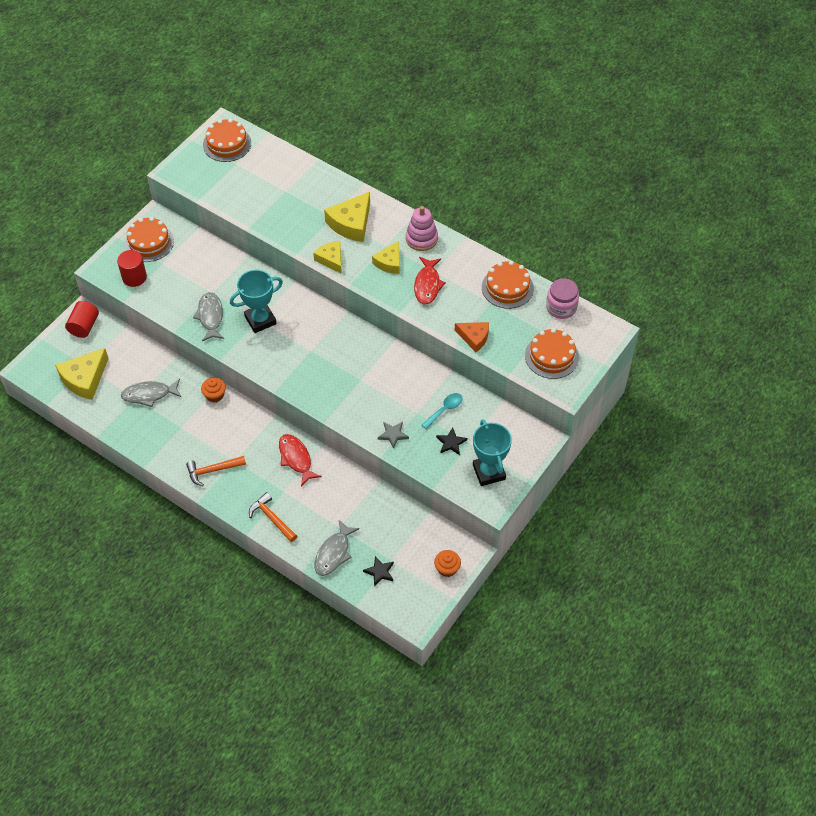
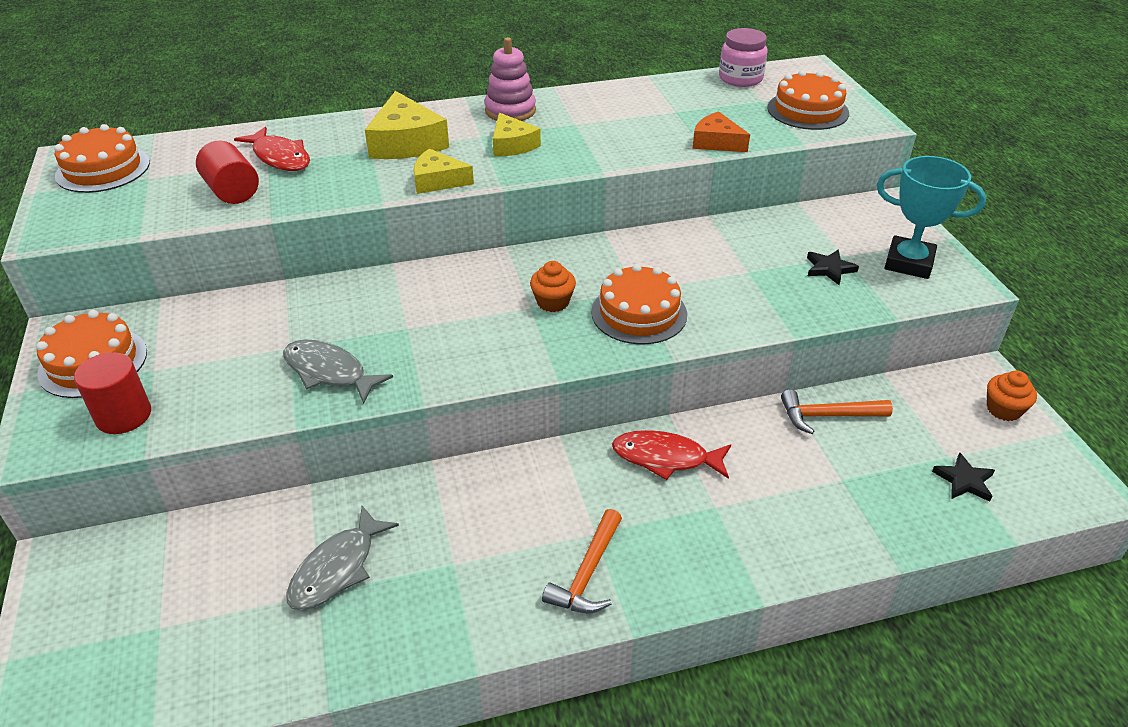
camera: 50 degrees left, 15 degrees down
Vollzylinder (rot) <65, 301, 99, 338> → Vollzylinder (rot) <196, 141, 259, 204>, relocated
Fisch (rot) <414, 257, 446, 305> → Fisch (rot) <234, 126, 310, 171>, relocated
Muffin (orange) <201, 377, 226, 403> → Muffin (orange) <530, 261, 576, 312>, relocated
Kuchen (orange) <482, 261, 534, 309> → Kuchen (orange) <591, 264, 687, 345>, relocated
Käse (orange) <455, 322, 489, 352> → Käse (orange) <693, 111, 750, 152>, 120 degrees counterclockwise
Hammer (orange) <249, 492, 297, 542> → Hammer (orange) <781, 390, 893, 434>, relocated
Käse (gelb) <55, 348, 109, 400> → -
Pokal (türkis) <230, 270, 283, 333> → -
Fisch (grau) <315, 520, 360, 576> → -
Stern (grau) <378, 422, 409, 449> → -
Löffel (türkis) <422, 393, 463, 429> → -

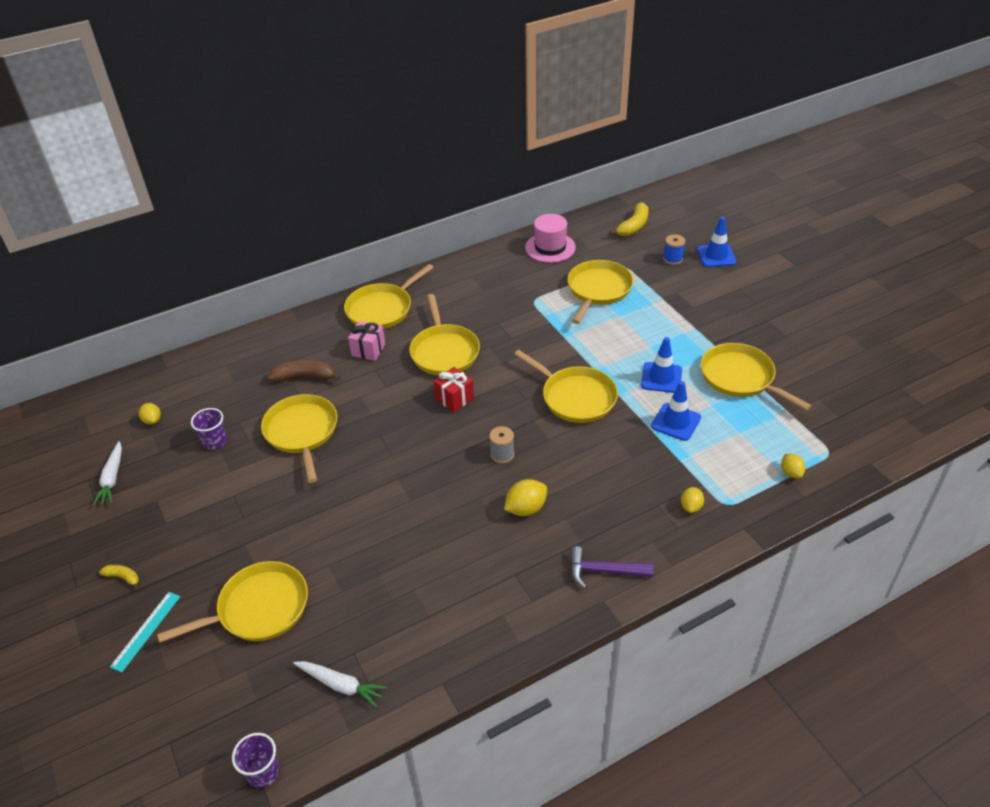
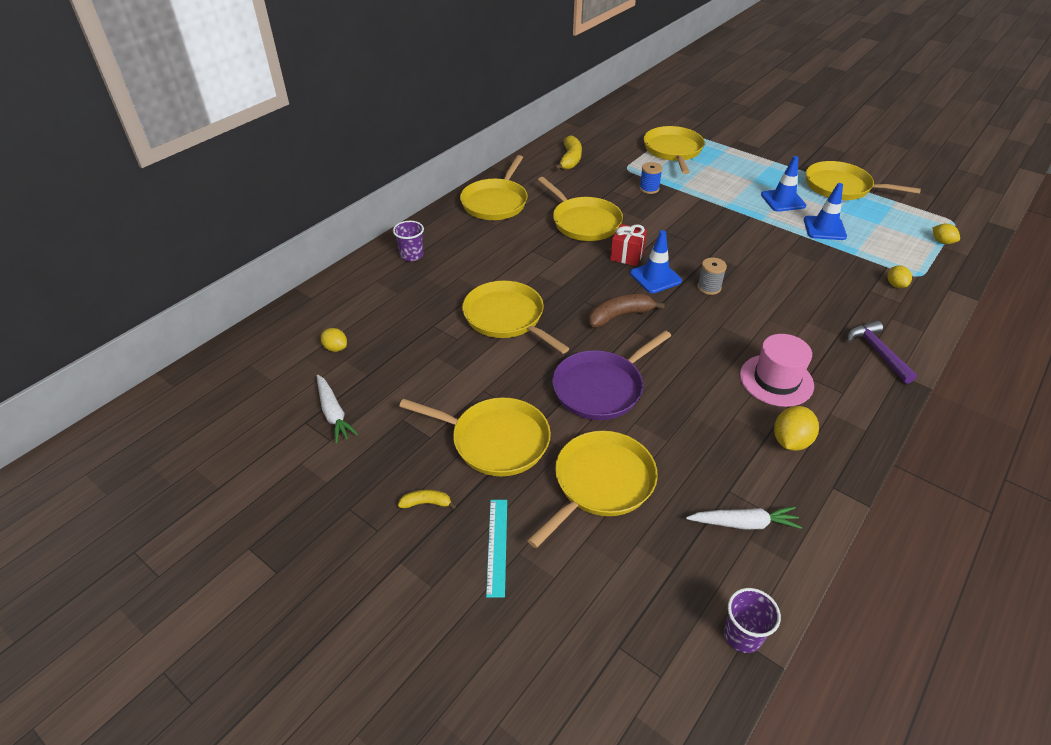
camera: 25 degrees left, 0 degrees up
Becher (lila) <191, 408, 227, 450> → Becher (lila) <393, 221, 424, 261>, relocated
Pfanne (gelb) <514, 350, 618, 423> → Pfanne (gelb) <399, 397, 551, 476>, relocated
- → Pfanne (lila) <552, 330, 671, 420>
Banane (gelb) <609, 202, 649, 236> → Banane (gelb) <554, 135, 582, 170>, relocated
Banane (braun) <268, 360, 341, 382> → Banane (braun) <588, 294, 665, 328>, relocated
Leitkegel (blau) <697, 217, 737, 267> → Leitkegel (blau) <630, 230, 682, 293>, relocated
Garnrolle (blau) <663, 234, 685, 265> → Garnrolle (blau) <639, 162, 663, 194>, relocated
Hut (rosa) <525, 214, 576, 263> → Hut (rosa) <740, 334, 814, 407>, relocated
Zitrone (gelb) <504, 479, 547, 516> → Zitrone (gelb) <774, 406, 819, 451>, relocated
Hammer (lila) <570, 546, 653, 588> → Hammer (lila) <847, 321, 917, 384>, 90 degrees clockwise
Geschenk (rosa) <348, 321, 385, 361> → -

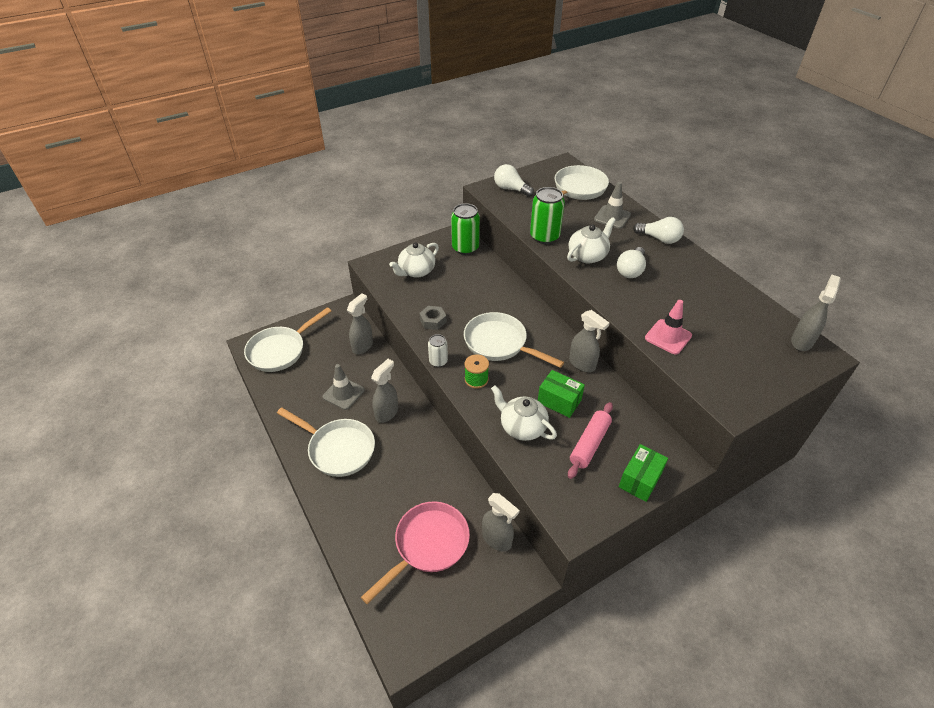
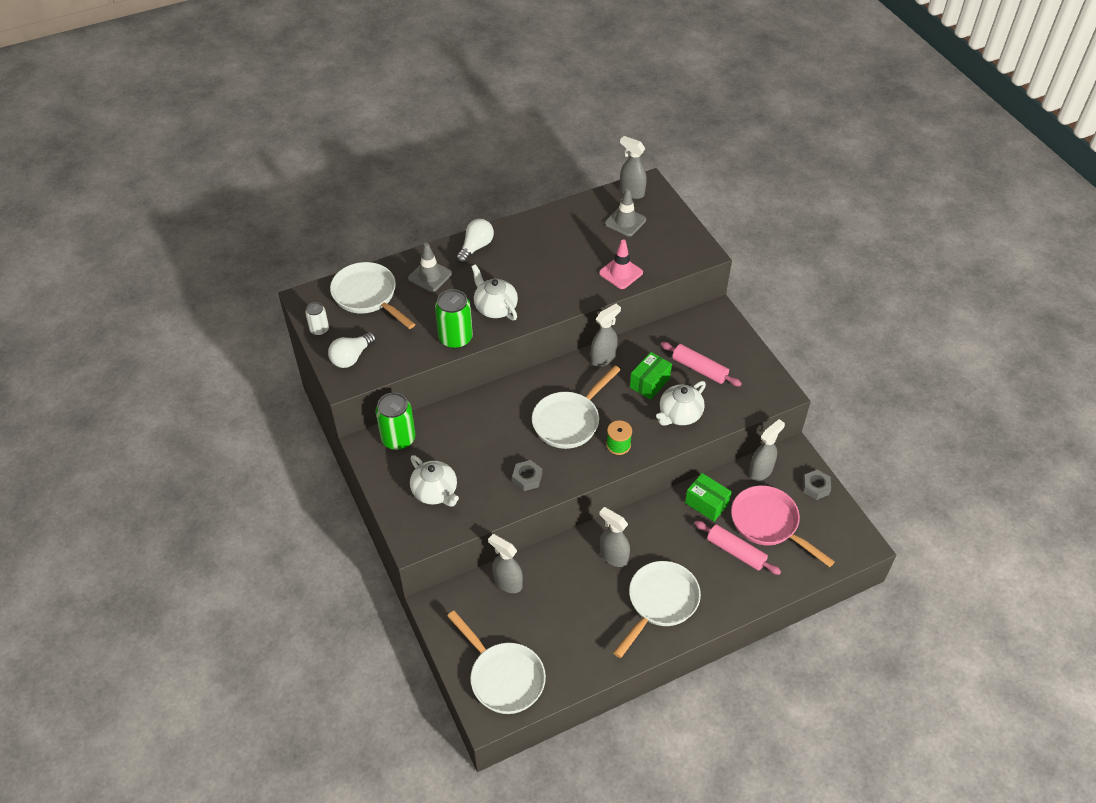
camera: 85 degrees left, 5 degrees up
Dose (weiß) <428, 334, 448, 367> → Dose (weiß) <305, 302, 329, 336>, relocated
Leitkegel (grau) <323, 364, 365, 410> → Leitkegel (grau) <605, 188, 646, 237>, relocated
Schachtel (grün) <619, 444, 668, 502> → Schachtel (grün) <685, 473, 732, 522>, relocated
- → Nudelholz (rosa) <694, 521, 781, 575>
- → Sechskantmutter (grau) <803, 470, 831, 500>
Glühbirne (weiß) <617, 247, 646, 278> → -

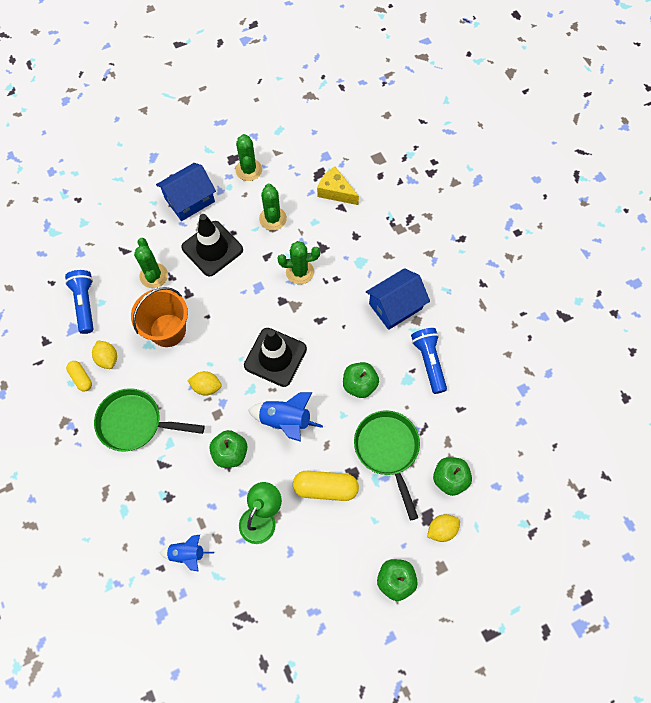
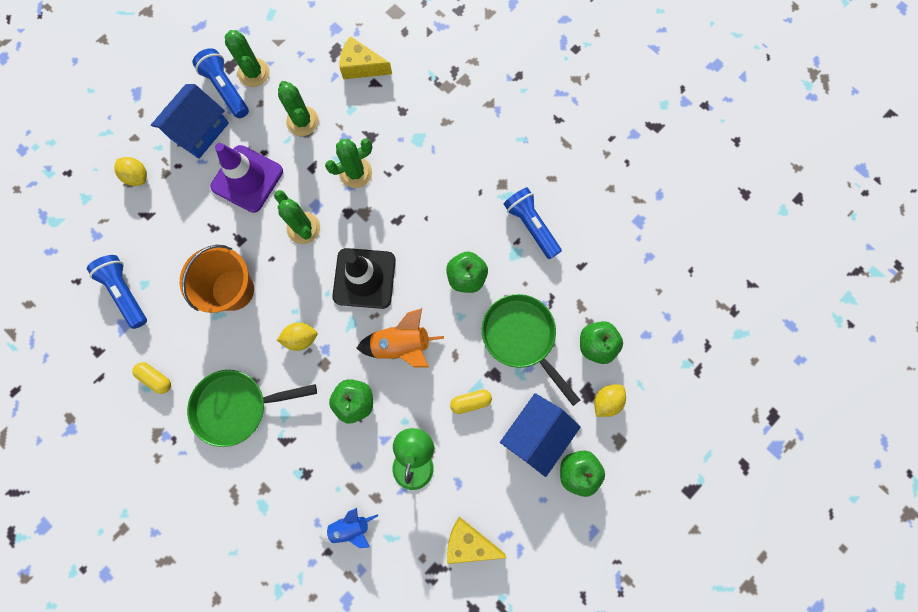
camera: 20 degrees left, 10 degrees up
Zitrone (gelb) <92, 340, 117, 369> → Zitrone (gelb) <114, 157, 147, 186>, relocated
- → Taschenlampe (blau) <192, 48, 249, 118>
Leitkegel (schwarz) <181, 214, 243, 276> → Leitkegel (lila) <210, 143, 283, 213>
Kaktus (grün) <134, 238, 168, 288> → Kaktus (grün) <274, 190, 320, 244>, relocated
Rakete (blau) <248, 392, 323, 442> → Rakete (orange) <357, 308, 444, 368>
- → Käse (gelb) <447, 517, 506, 564>
Kapsel (gelb) <293, 471, 359, 501> → Kapsel (gelb) <450, 390, 492, 414>, x0.58
Haus (blau) <366, 268, 430, 330> → Haus (blau) <500, 393, 581, 477>, relocated

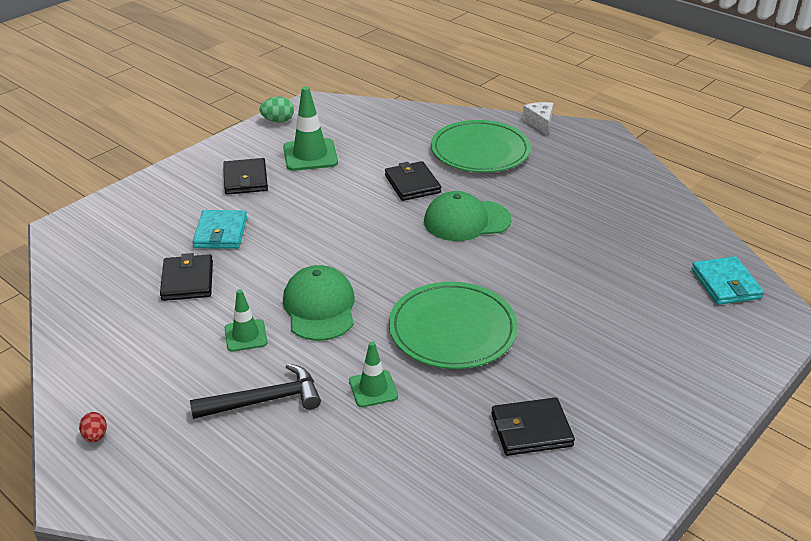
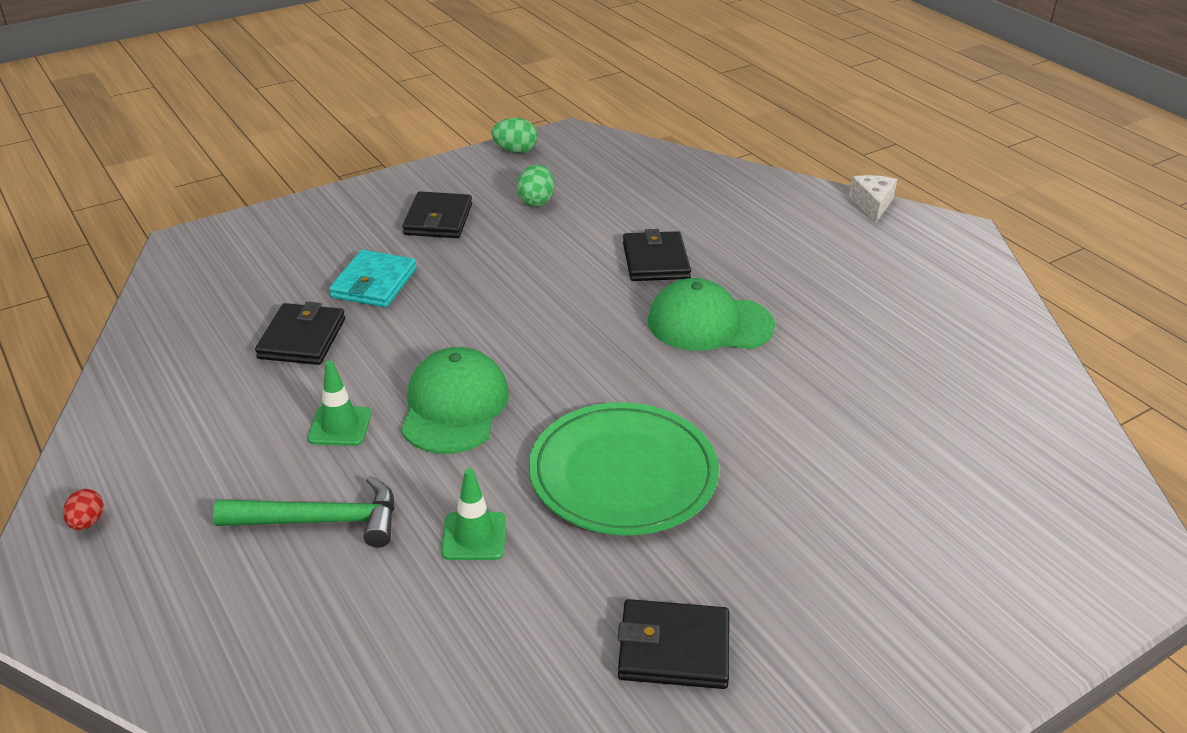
camera: 15 degrees right, 0 degrees up
Hammer (schwarz) <190, 364, 321, 419> → Hammer (grün) <213, 476, 395, 548>
Leitkegel (grün) <283, 86, 338, 171> → Ei (grün) <517, 164, 554, 207>
Teller (grün) <431, 120, 531, 173> → -
Geldbörse (türkis) <691, 256, 764, 305> → -

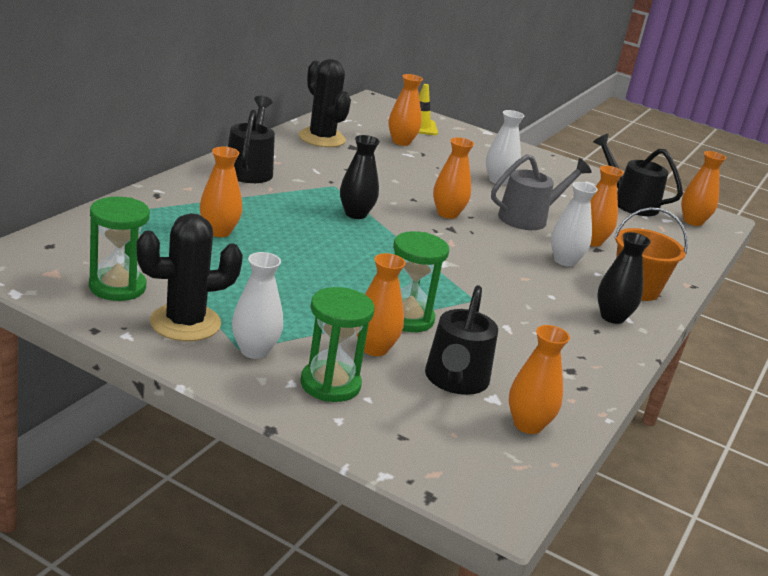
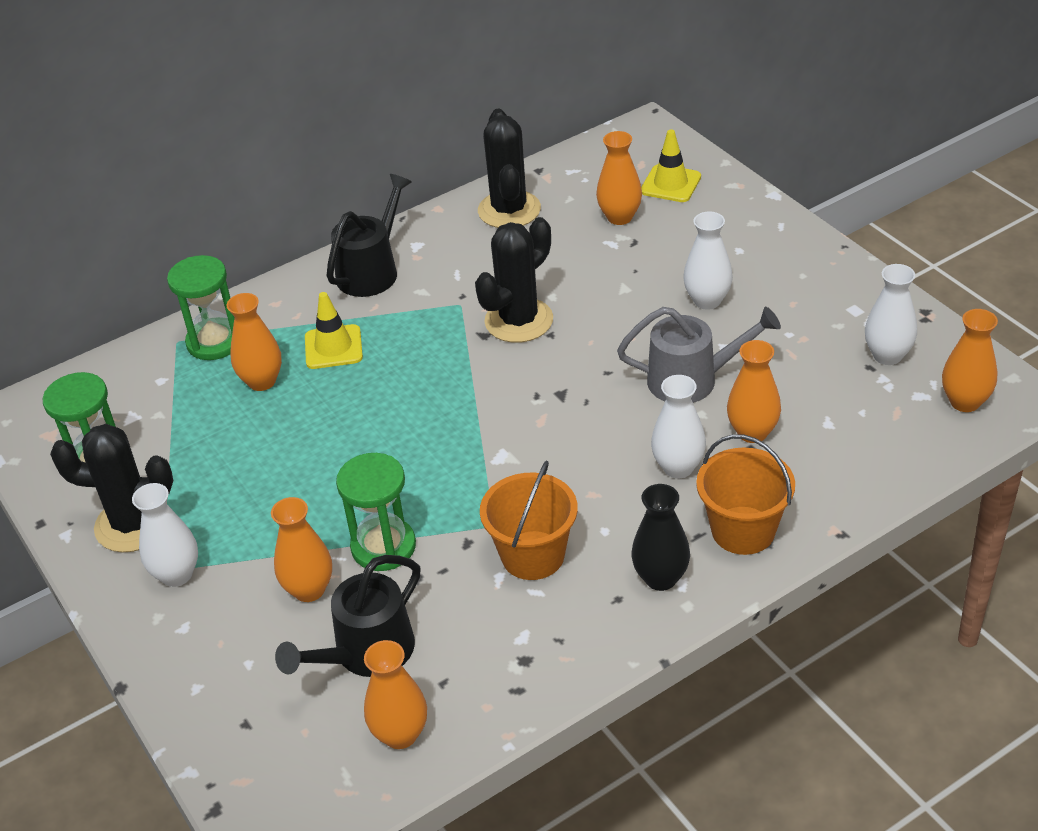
camera: 35 degrees right, 15 degrees up
Sanduhr (grün) <300, 287, 374, 402> → Sanduhr (grün) <167, 255, 235, 360>, relocated
- → Leitkegel (gelb) <305, 292, 363, 369>
- → Kaktus (schwarz) <475, 217, 553, 343>
- → Eimer (orange) <480, 461, 578, 580>
Gießkanne (schwarz) <593, 134, 683, 216> → Vase (weiß) <865, 264, 917, 365>
Vase (schwarz) <340, 135, 380, 219> → -
Vase (orange) <433, 137, 474, 219> → -

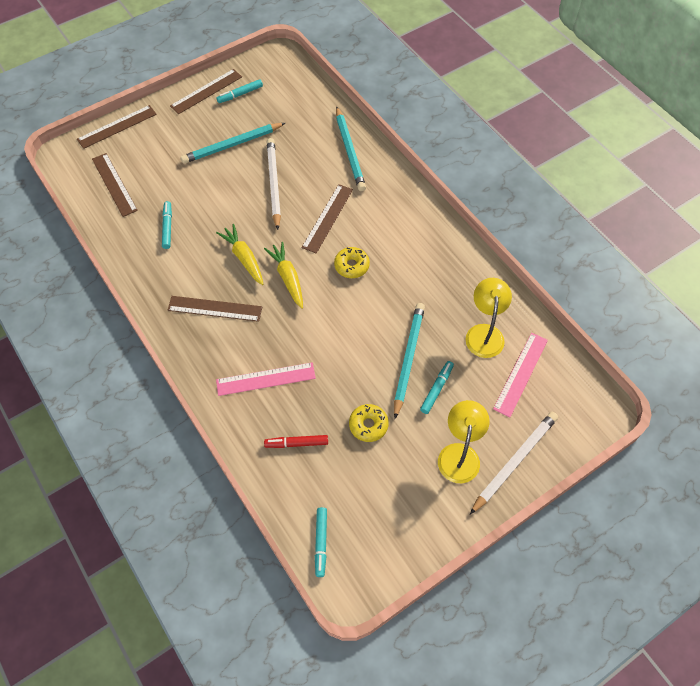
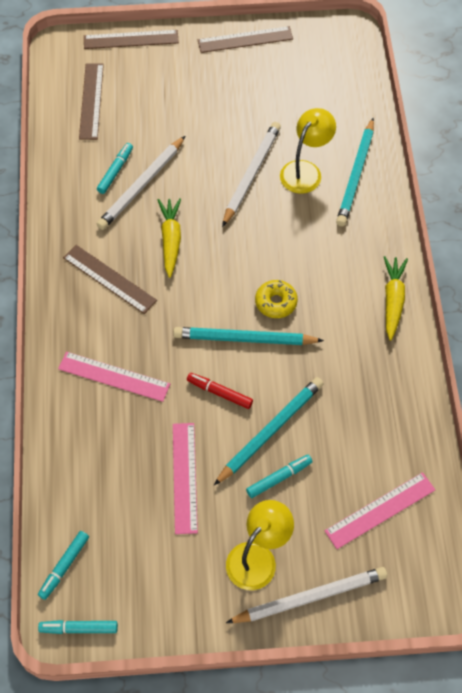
camera: 30 degrees right, 0 degrees up
Filzstift (türkis) <216, 79, 263, 103> → Filzstift (türkis) <38, 620, 118, 634>, relocated
- → Bleistift (weiß) <96, 136, 185, 230>
Bleistift (türkis) <181, 123, 285, 164> → Bleistift (türkis) <173, 327, 324, 345>, relocated
Donut (gelb) <349, 404, 389, 442> → Lineal (rosa) <173, 423, 198, 534>
Filzstift (rot) <264, 435, 328, 448> → Filzstift (rot) <187, 373, 253, 409>, relocated
Lampe (gelb) <465, 278, 512, 358> → Lampe (gelb) <280, 108, 336, 194>, relocated
Karotte (gelb) <264, 242, 303, 308> → Karotte (gelb) <384, 256, 408, 341>, relocated
Lineal (braun) <302, 184, 353, 253> → -

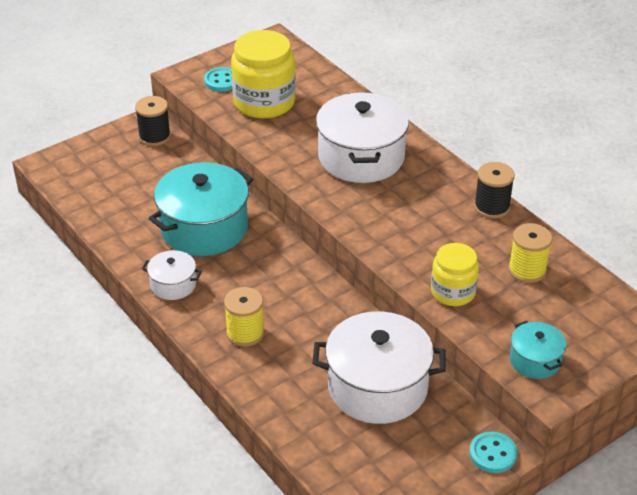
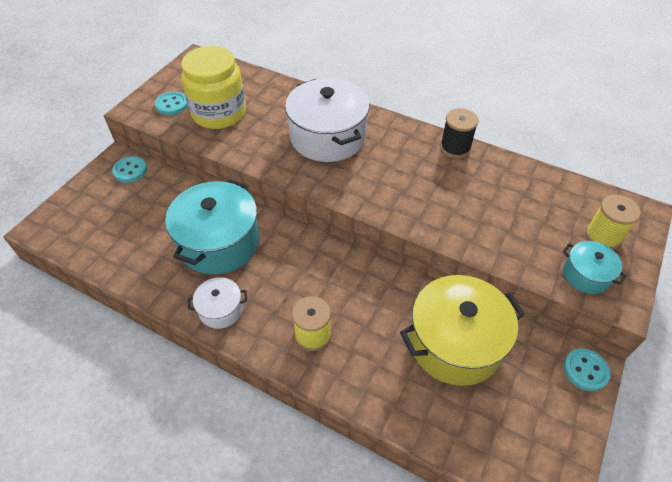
camera: 25 degrees left, 10 degrees up
Garnrolle (schwarz) <135, 96, 171, 146> → Knopf (türkis) <112, 156, 147, 182>
Kochtopf (weiß) <312, 311, 446, 424> → Kochtopf (gelb) <400, 275, 525, 386>
Garnrolle (gelb) <508, 223, 552, 283> → Garnrolle (gelb) <586, 195, 641, 250>, relocated
Einmachglas (gelb) <431, 243, 479, 306> → -

